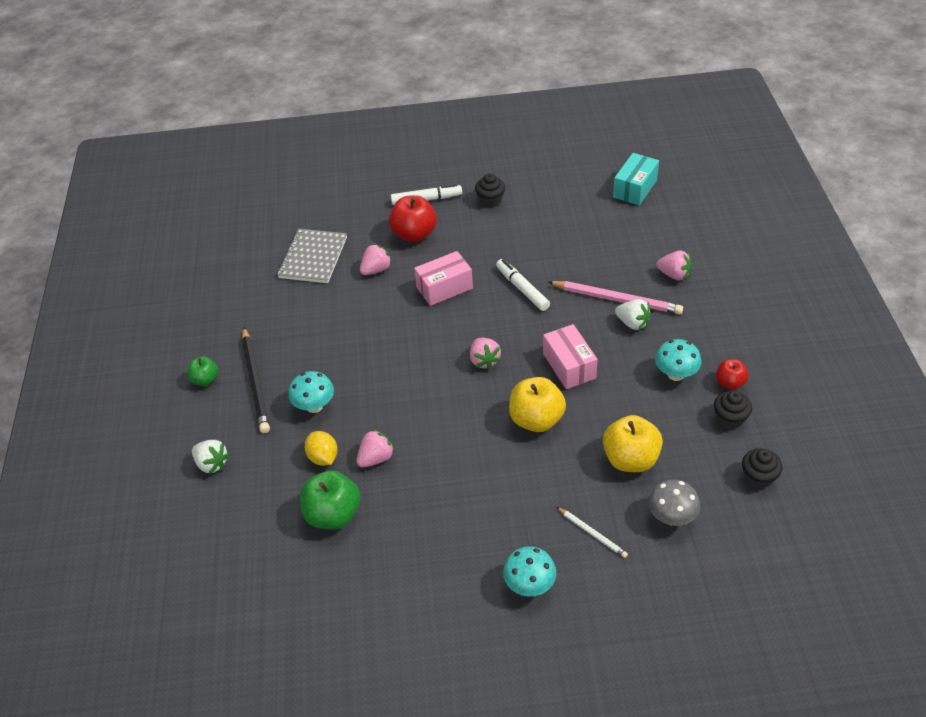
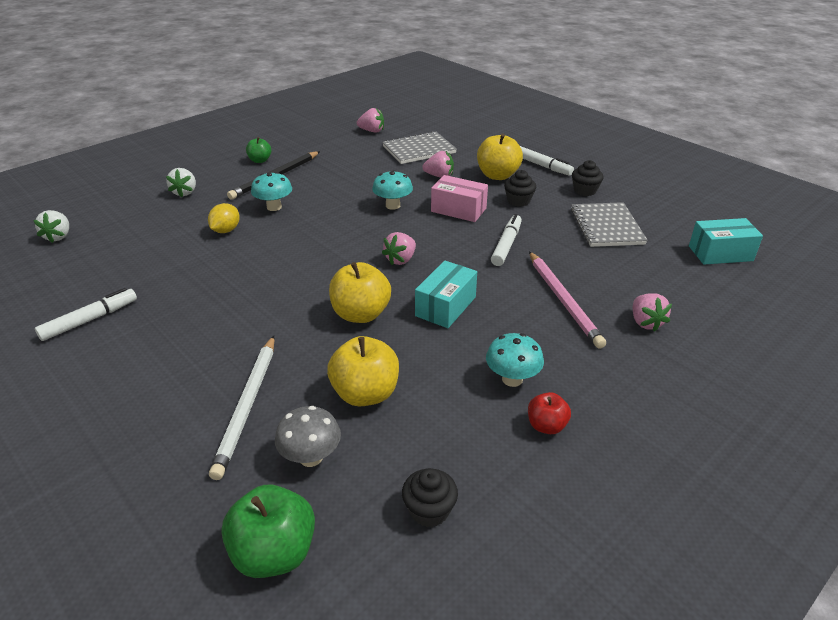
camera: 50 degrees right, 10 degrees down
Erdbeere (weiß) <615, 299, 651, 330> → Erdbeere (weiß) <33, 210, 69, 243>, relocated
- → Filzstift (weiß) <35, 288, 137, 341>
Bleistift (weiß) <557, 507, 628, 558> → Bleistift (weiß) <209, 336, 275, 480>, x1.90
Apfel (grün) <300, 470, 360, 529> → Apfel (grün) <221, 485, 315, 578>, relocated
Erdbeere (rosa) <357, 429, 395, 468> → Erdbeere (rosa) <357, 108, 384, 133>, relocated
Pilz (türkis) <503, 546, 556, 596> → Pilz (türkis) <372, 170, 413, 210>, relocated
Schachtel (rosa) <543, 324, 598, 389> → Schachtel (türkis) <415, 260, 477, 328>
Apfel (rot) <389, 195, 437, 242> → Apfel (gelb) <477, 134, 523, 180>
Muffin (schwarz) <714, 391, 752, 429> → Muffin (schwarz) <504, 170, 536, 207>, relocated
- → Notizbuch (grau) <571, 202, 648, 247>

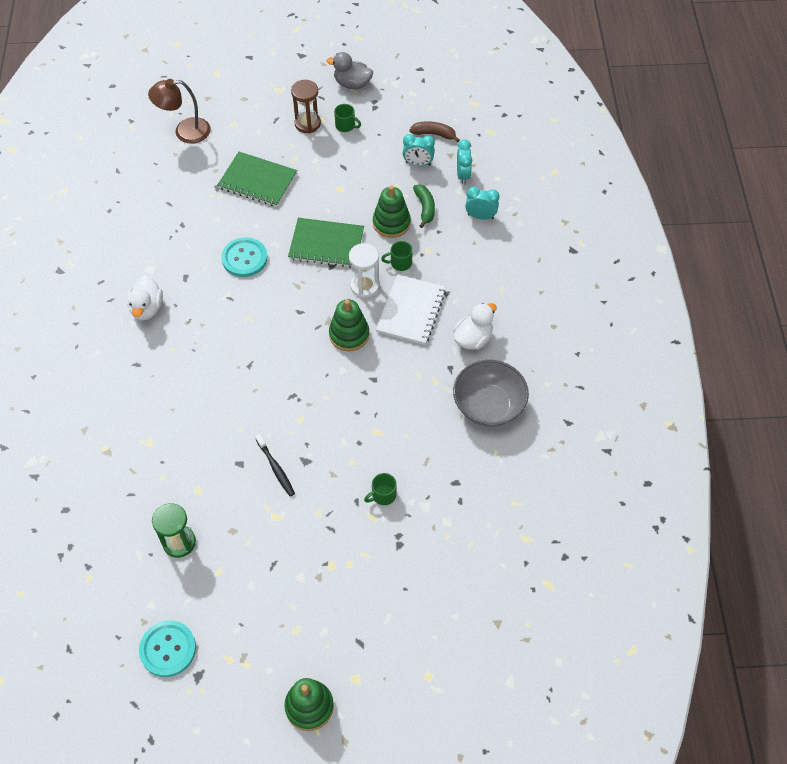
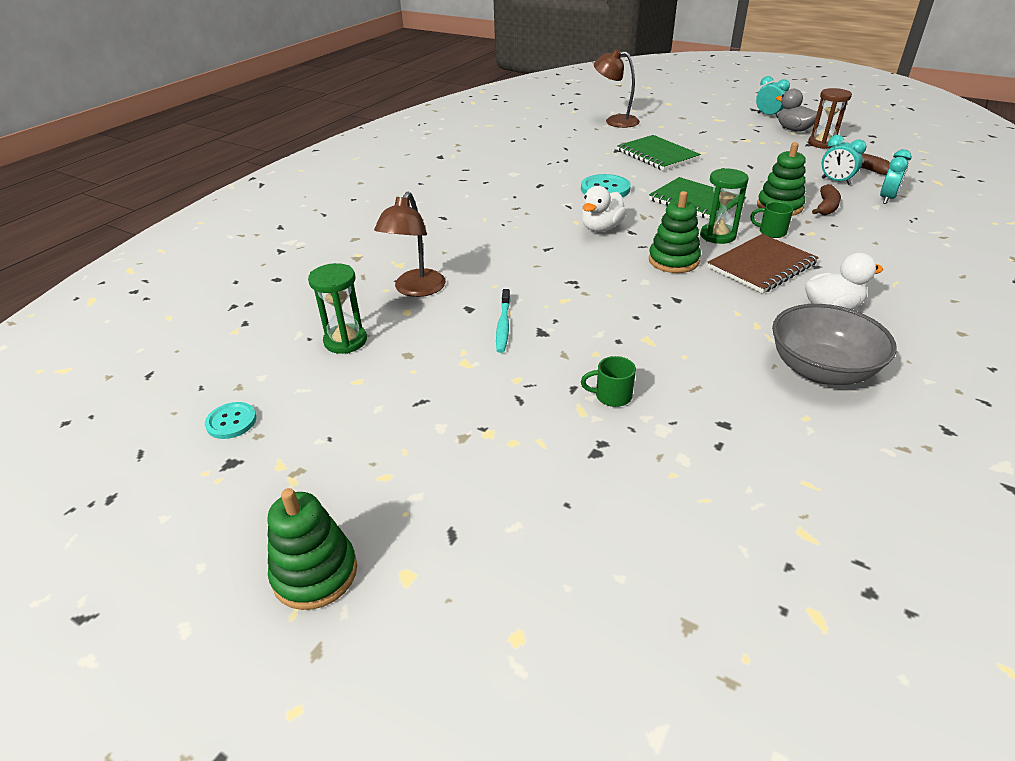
camera: 35 degrees right, 20 degrees down
Knopf (türkis) <139, 621, 196, 677> → Knopf (türkis) <205, 402, 257, 439>, x0.61
- → Lampe (braun) <374, 192, 446, 297>
Zahnbürste (schwarz) <255, 434, 295, 496> → Zahnbürste (türkis) <496, 289, 510, 353>
Ente (weiß) <127, 275, 163, 320> → Ente (weiß) <582, 186, 627, 232>, relocated
Sanduhr (weiß) <349, 243, 379, 298> → Sanduhr (grün) <700, 168, 749, 244>
Notizbuch (weiß) <376, 274, 446, 345> → Notizbuch (braun) <707, 234, 819, 294>
Wecker (türkis) <465, 187, 499, 219> → Wecker (türkis) <756, 76, 790, 118>, relocated
Sanduhr (braun) <291, 80, 321, 133> → Sanduhr (braun) <808, 88, 852, 149>, relocated
Banane (grün) <413, 185, 435, 228> → Banane (braun) <812, 184, 841, 216>
Tasse (grün) <334, 104, 361, 132> → -

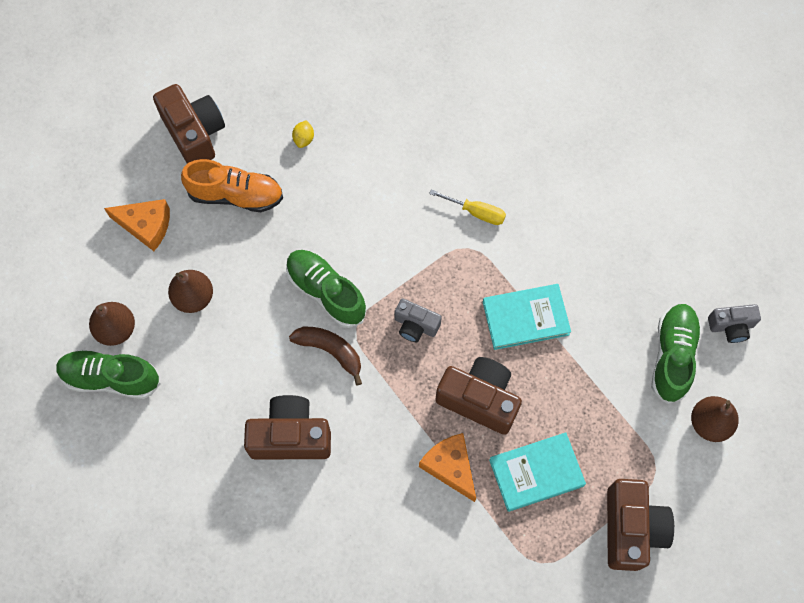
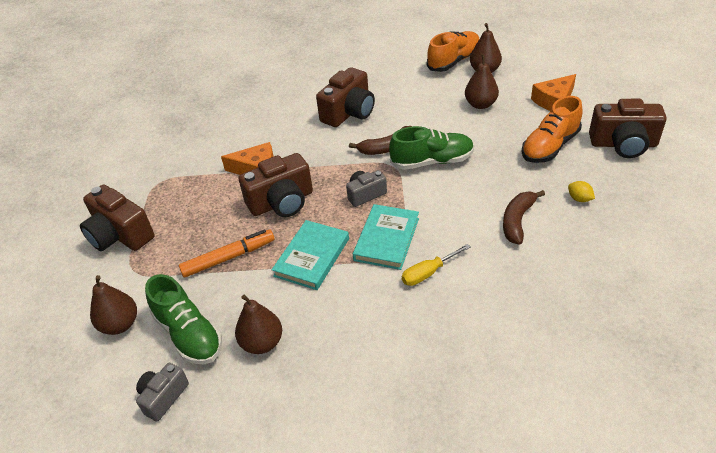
camera: 130 degrees right, 25 degrees down
- → Filzstift (orange) <179, 229, 274, 277>
- → Birne (braun) <235, 295, 282, 354>
Buch (türkis) <489, 432, 586, 512> → Buch (türkis) <353, 204, 419, 270>, relocated
Schuh (grün) <56, 349, 161, 399> → Schuh (orange) <427, 31, 479, 72>
- → Banane (braun) <503, 190, 545, 245>

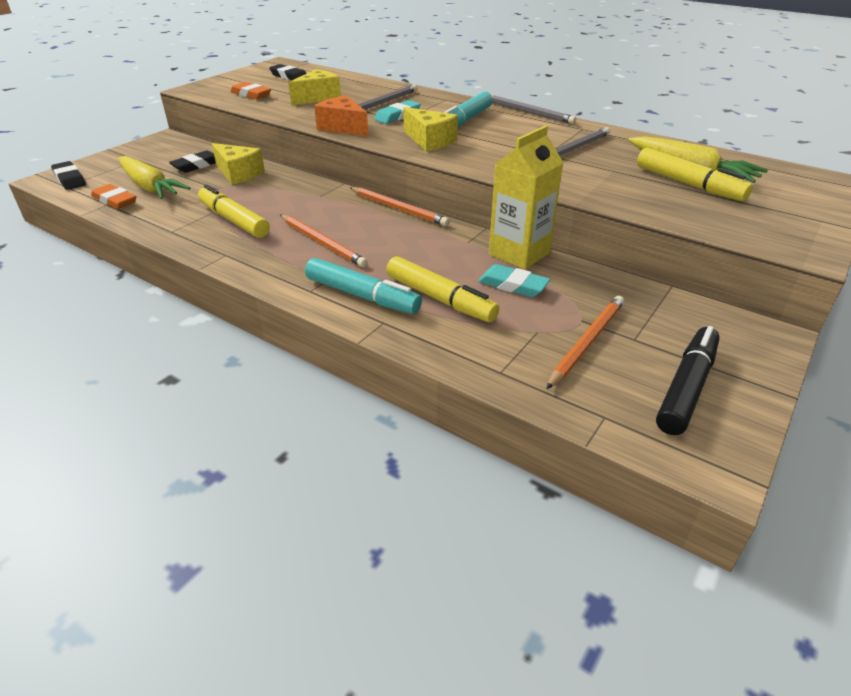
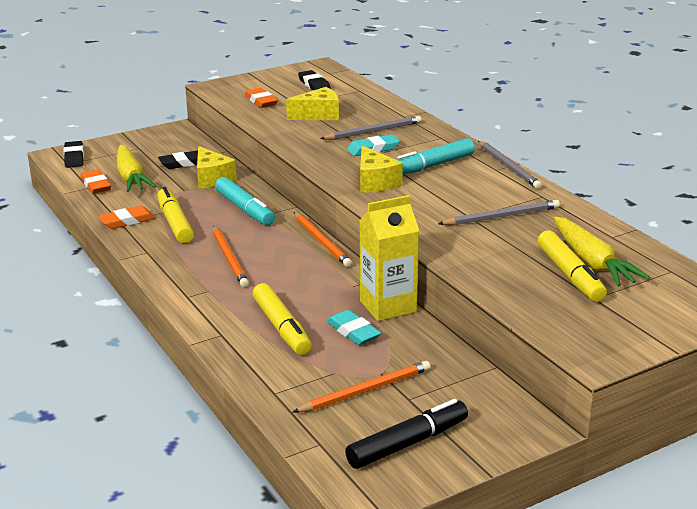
camera: 25 degrees right, 10 degrees down
- → Radiergummi (orange) <98, 206, 155, 229>
Filzstift (türkis) <305, 258, 422, 314> → Filzstift (türkis) <215, 177, 275, 225>, relocated
Käse (orange) <314, 95, 368, 137> → -

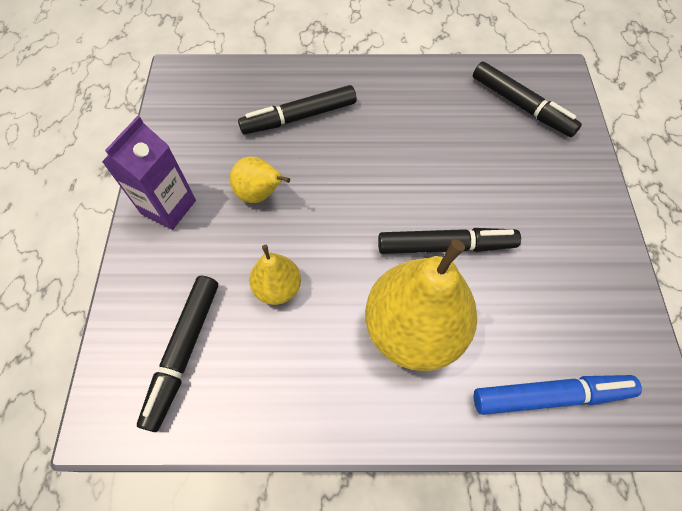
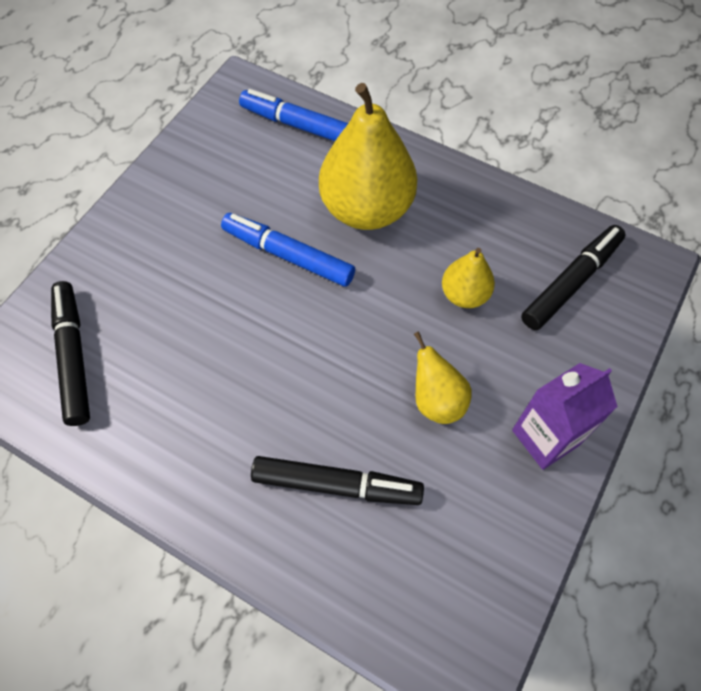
camera: 150 degrees left, 0 degrees up
Filzstift (schwarz) <378, 228, 521, 254> → Filzstift (blau) <221, 213, 355, 286>

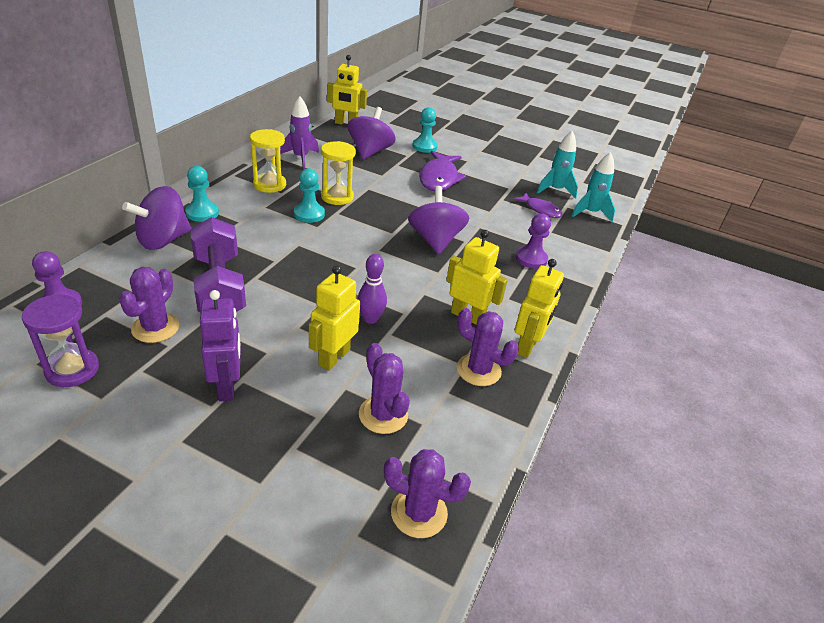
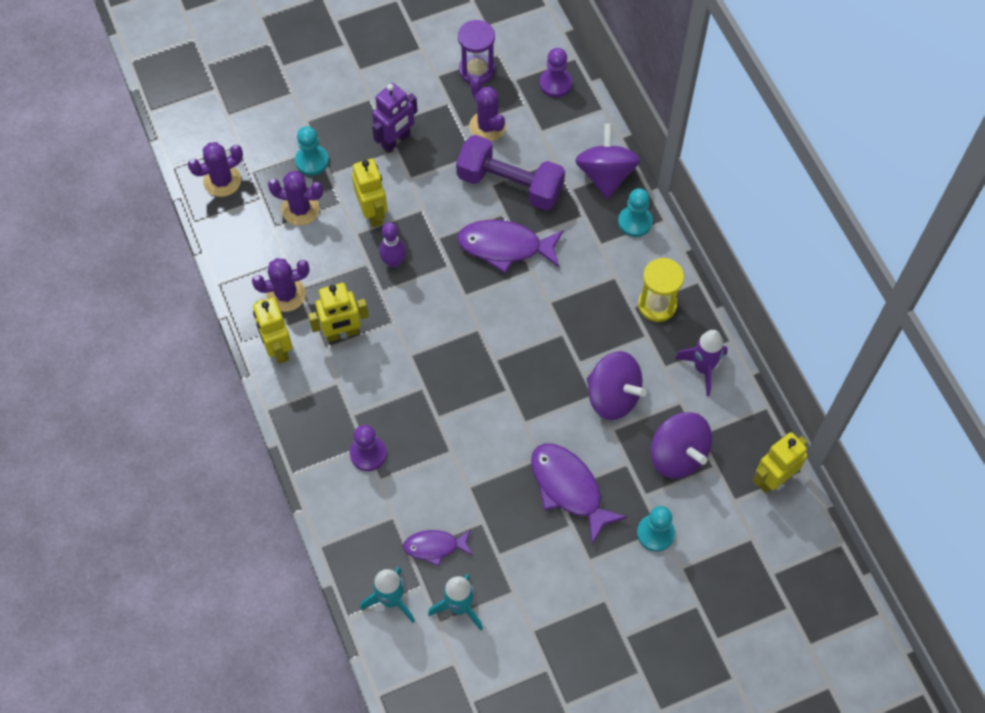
camera: 135 degrees right, 25 degrees up
Bauer (türkis) <294, 168, 325, 223> → Bauer (türkis) <295, 126, 329, 175>, relocated
Roboter (lila) <200, 290, 241, 401> → Roboter (lila) <372, 83, 418, 152>, 75 degrees counterclockwise
- → Fisch (lila) <457, 220, 564, 273>
Kreisel (lila) <408, 186, 469, 254> → Kreisel (lila) <587, 351, 647, 420>, relocated
Sanduhr (gelb) <321, 141, 356, 205> → -

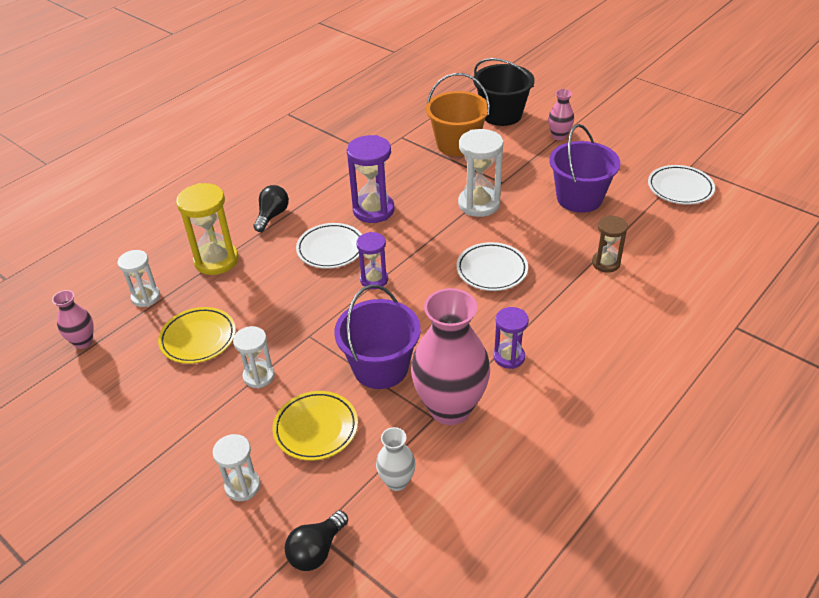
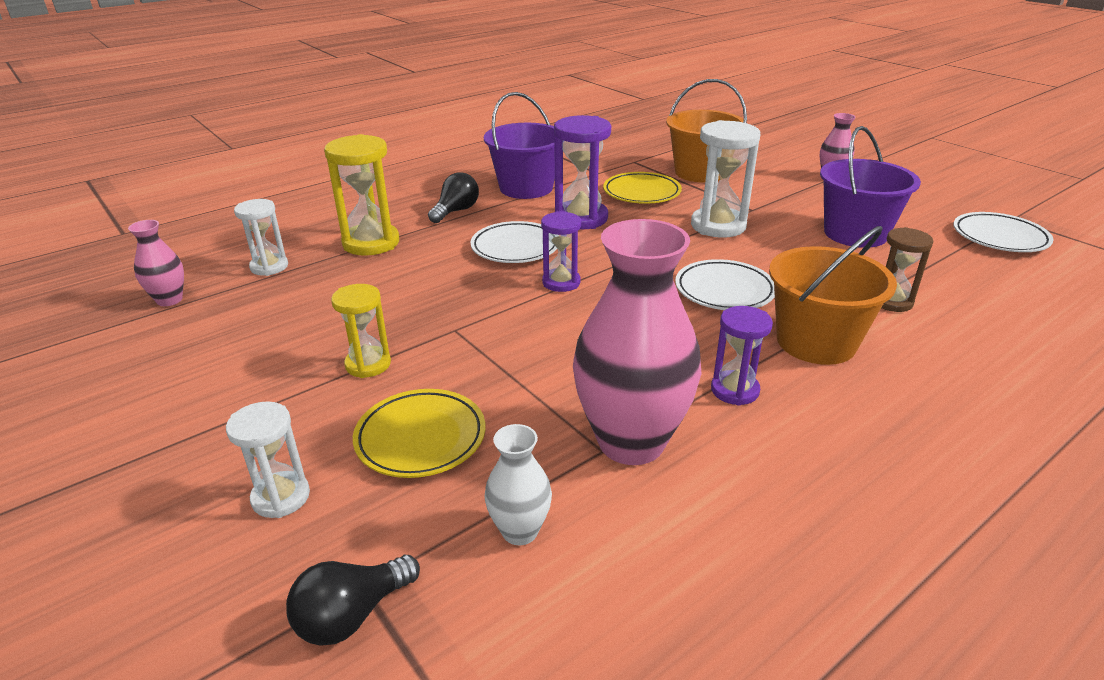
camera: 10 degrees right, 10 degrees down
Sanduhr (weiß) <233, 326, 275, 388> → Sanduhr (gelb) <331, 284, 391, 378>
Eimer (lila) <334, 285, 421, 389> → Eimer (lila) <484, 92, 555, 199>, relocated
Teller (gelb) <158, 307, 236, 364> → Teller (gelb) <603, 172, 682, 204>, relocated
- → Eimer (orange) <769, 226, 897, 365>
Eimer (schwarz) <473, 58, 535, 126> → -

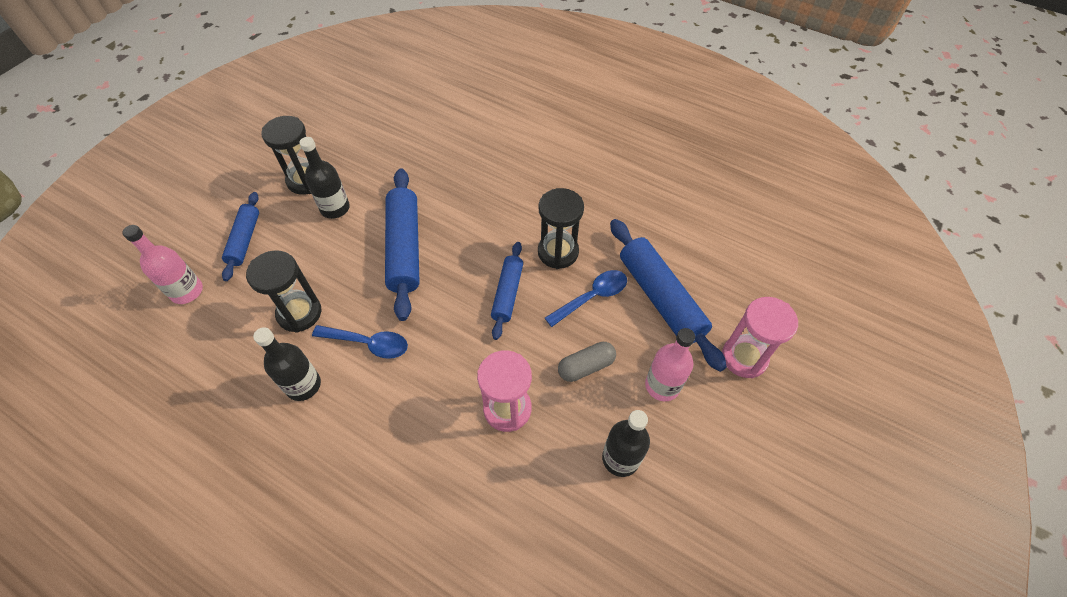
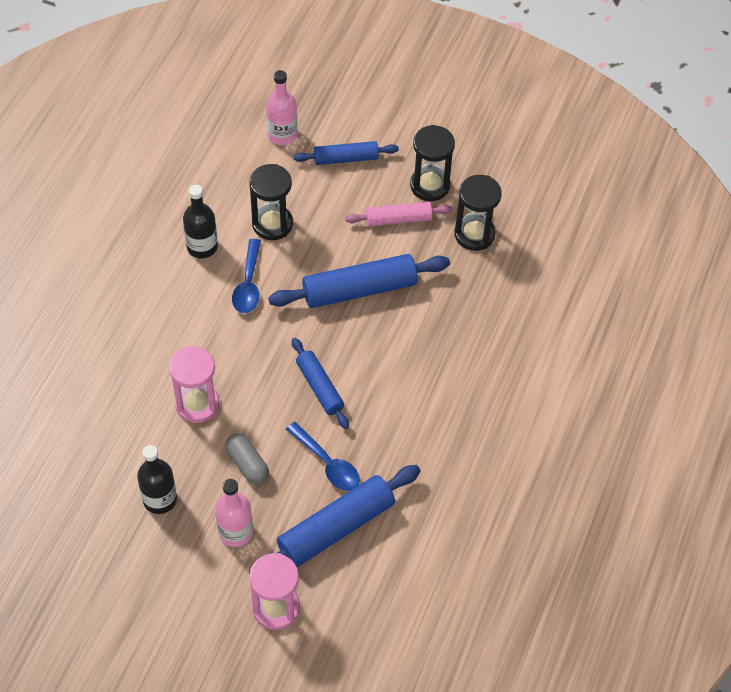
camera: 80 degrees right, 0 degrees up
Nudelholz (blau) <491, 242, 523, 340> → Nudelholz (blau) <292, 338, 349, 429>, 60 degrees clockwise
Flasche (schwarz) <299, 137, 350, 219> → Nudelholz (rosa) <345, 202, 453, 226>
Sanduhr (schwarz) <538, 188, 584, 269> → Sanduhr (schwarz) <454, 175, 502, 251>, relocated

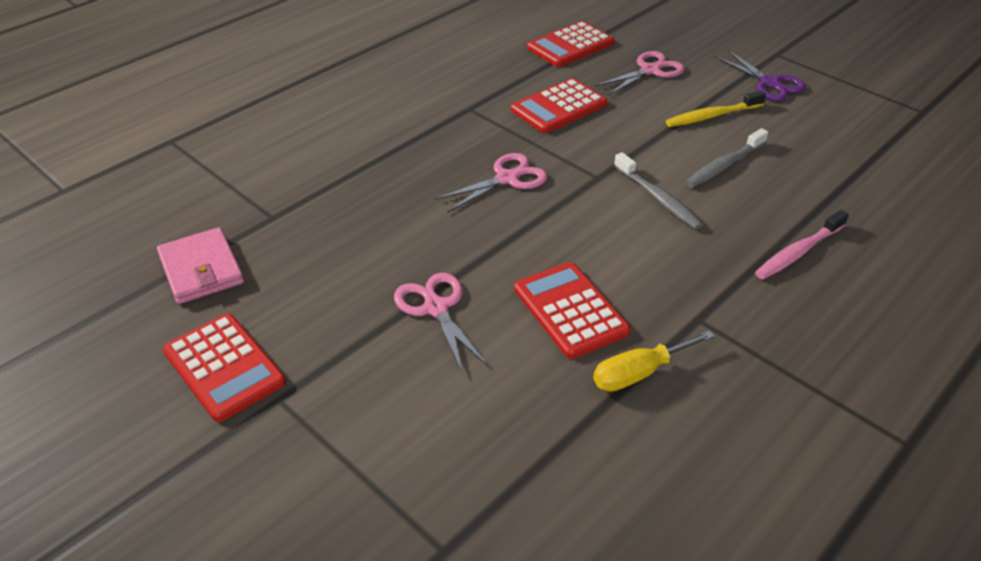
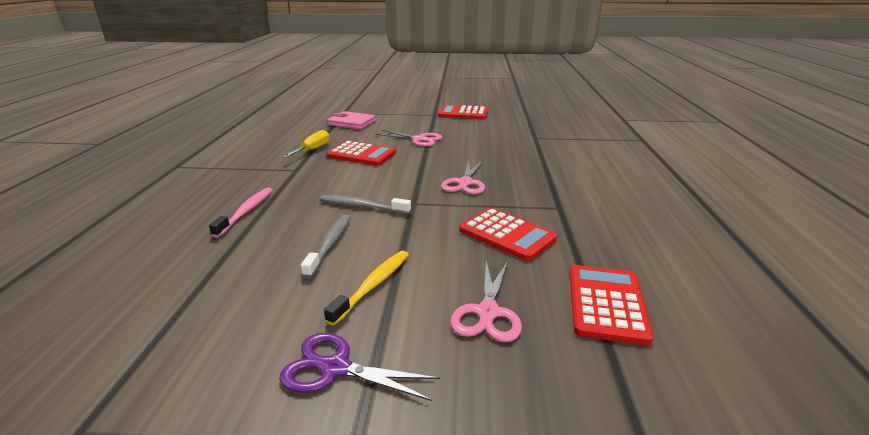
camera: 140 degrees right, 15 degrees down
Geldbörse (rosa) <157, 227, 244, 304> → Geldbörse (rosa) <327, 111, 376, 130>, relocated
Taschenrechner (rot) <511, 78, 607, 133> → Taschenrechner (rot) <459, 208, 558, 261>, 120 degrees clockwise

